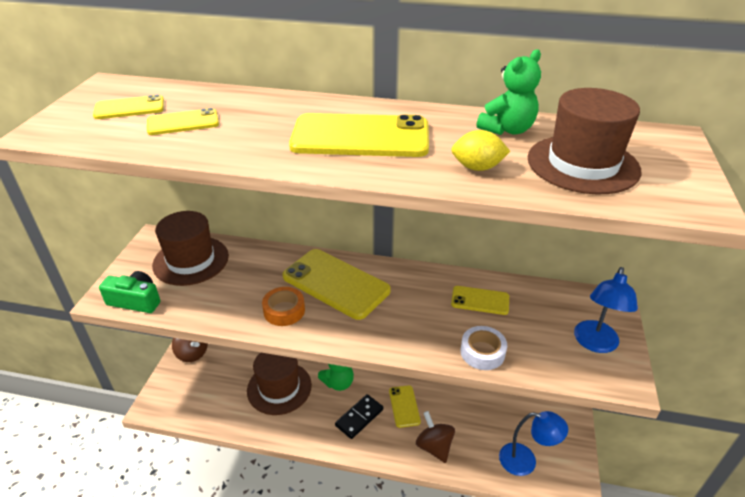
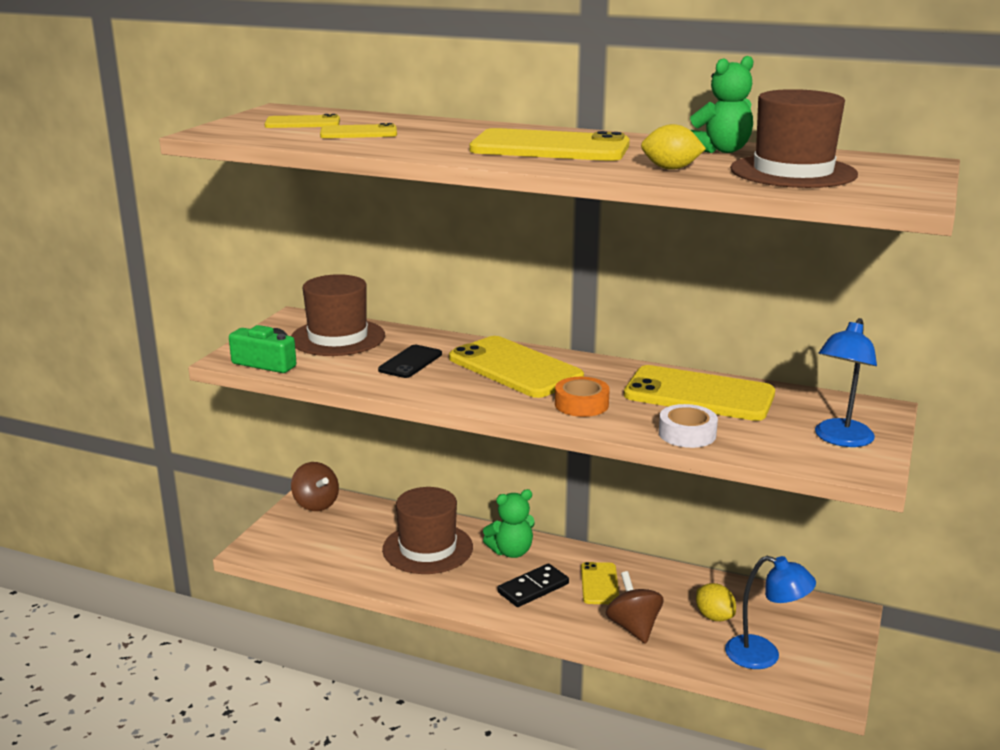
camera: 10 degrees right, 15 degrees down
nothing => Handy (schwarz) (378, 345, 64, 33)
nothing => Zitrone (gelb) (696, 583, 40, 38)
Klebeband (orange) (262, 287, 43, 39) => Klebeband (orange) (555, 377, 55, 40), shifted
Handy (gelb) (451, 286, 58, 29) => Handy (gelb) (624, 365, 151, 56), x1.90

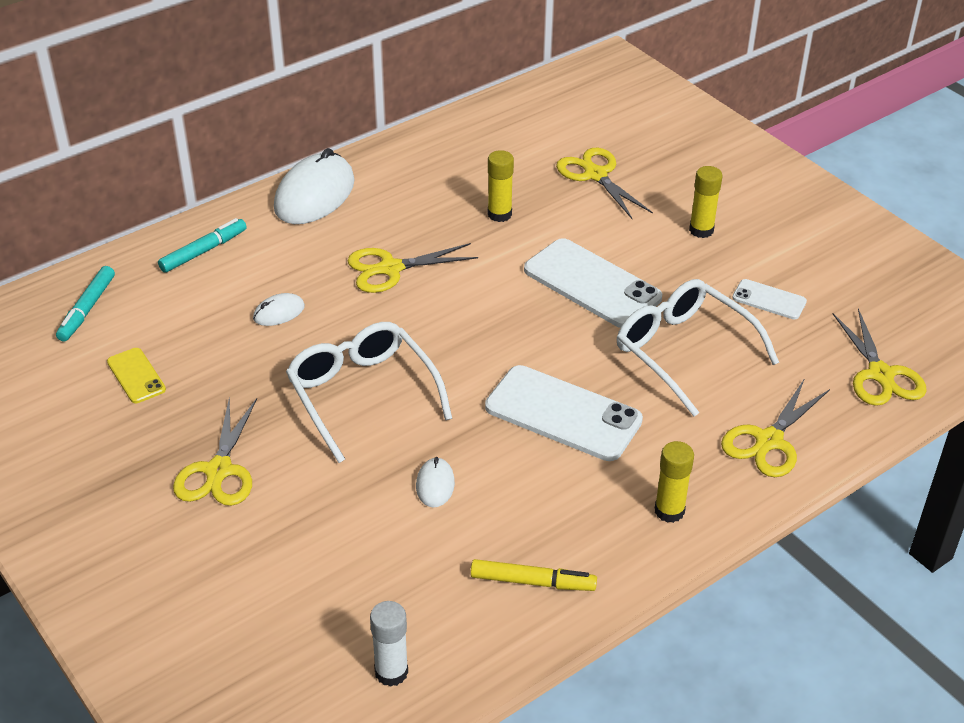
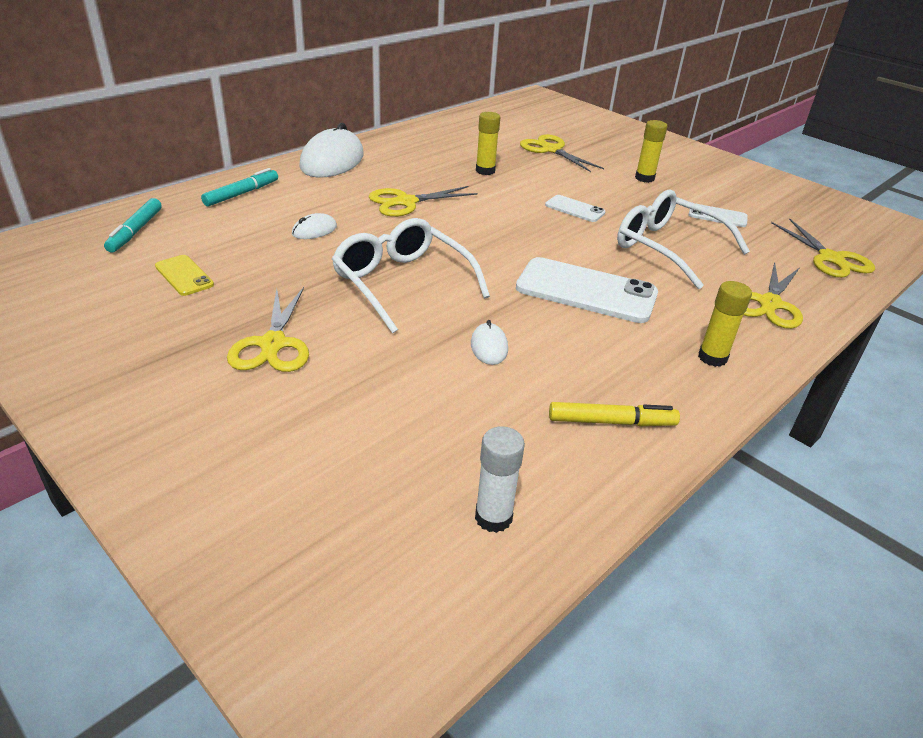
camera: 10 degrees left, 5 degrees down
Handy (weiß) (524, 238, 138, 90) => Handy (weiß) (545, 195, 60, 27), x0.51

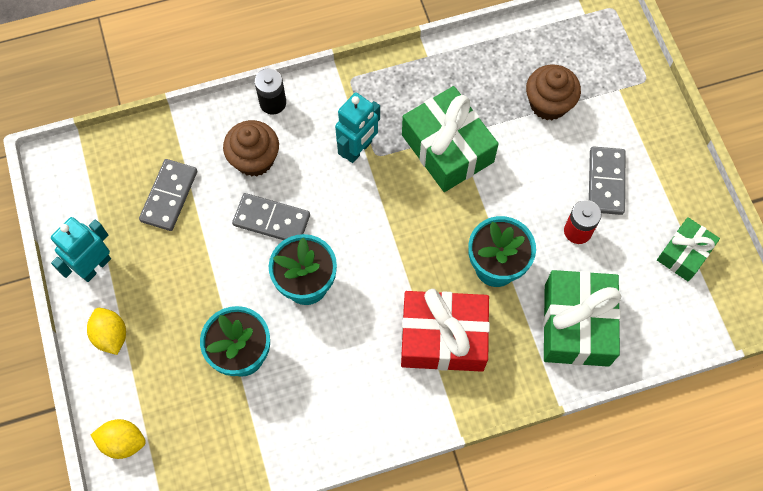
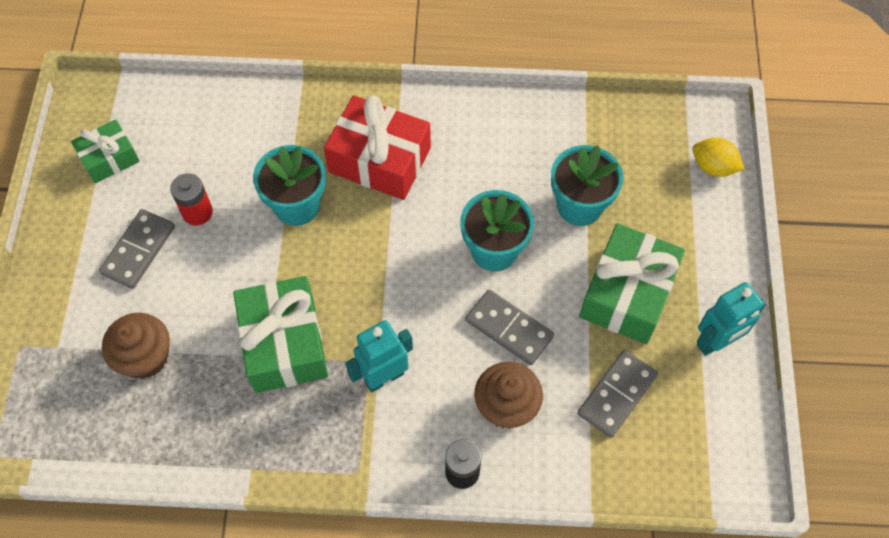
camera: 160 degrees left, 5 degrees down
Zitrone (gelb) (87, 308, 39, 47) => nothing
Geschenk (grün) (543, 270, 78, 97) => Geschenk (grün) (579, 223, 106, 121), shifted

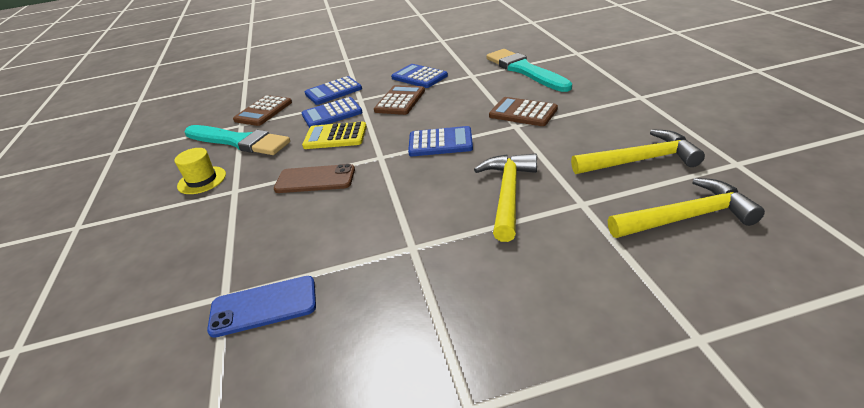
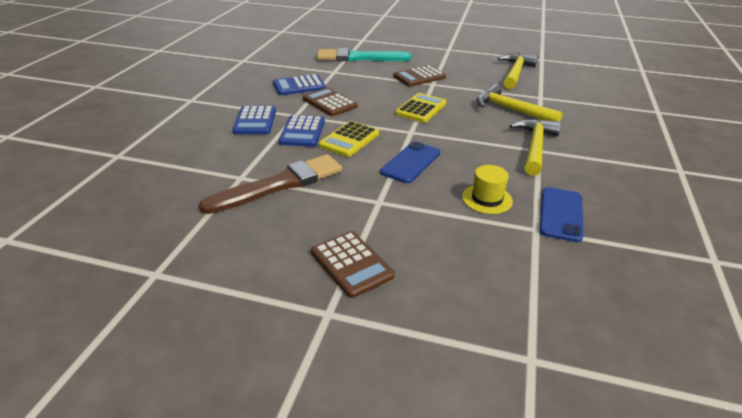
camera: 65 degrees left, 0 degrees up
Hut (gelb) (174, 148, 52, 46) => Hut (gelb) (462, 165, 51, 49), shifted
Taschenrechner (braun) (233, 95, 59, 31) => Taschenrechner (braun) (311, 231, 83, 67), shifted
Hammer (gelb) (608, 178, 157, 60) => Hammer (gelb) (510, 119, 51, 57), shifted
Pinsel (türkis) (185, 125, 105, 30) => Pinsel (braun) (199, 154, 143, 60)
Handy (braun) (274, 164, 81, 29) => Handy (blau) (380, 141, 60, 42)
Taschenrechner (blau) (408, 126, 65, 30) => Taschenrechner (gelb) (395, 93, 52, 30)

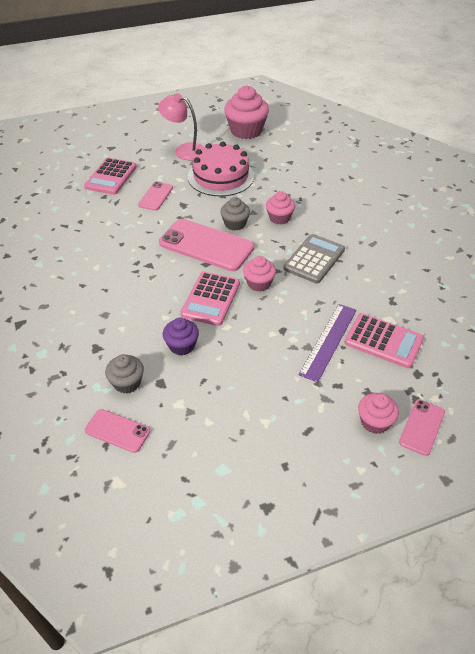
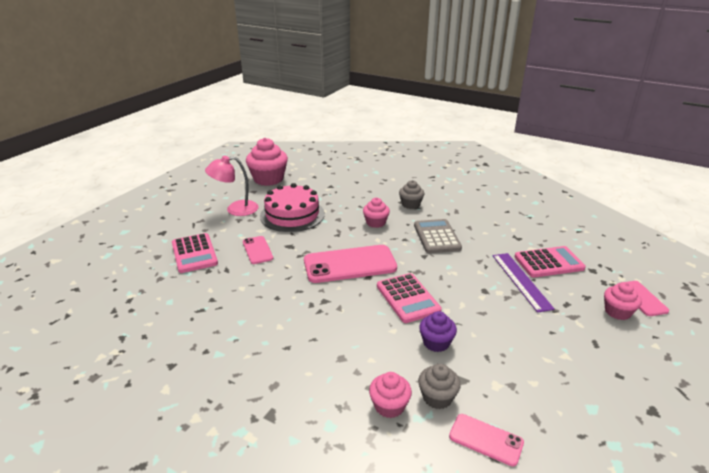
camera: 40 degrees left, 15 degrees down
Muffin (grau) (220, 197, 30, 34) => Muffin (grau) (399, 180, 26, 29), shifted
Muffin (rosa) (243, 256, 33, 36) => Muffin (rosa) (369, 372, 43, 46), shifted
Handy (rosa) (85, 409, 65, 44) => Handy (rosa) (449, 414, 75, 53), 45 degrees clockwise

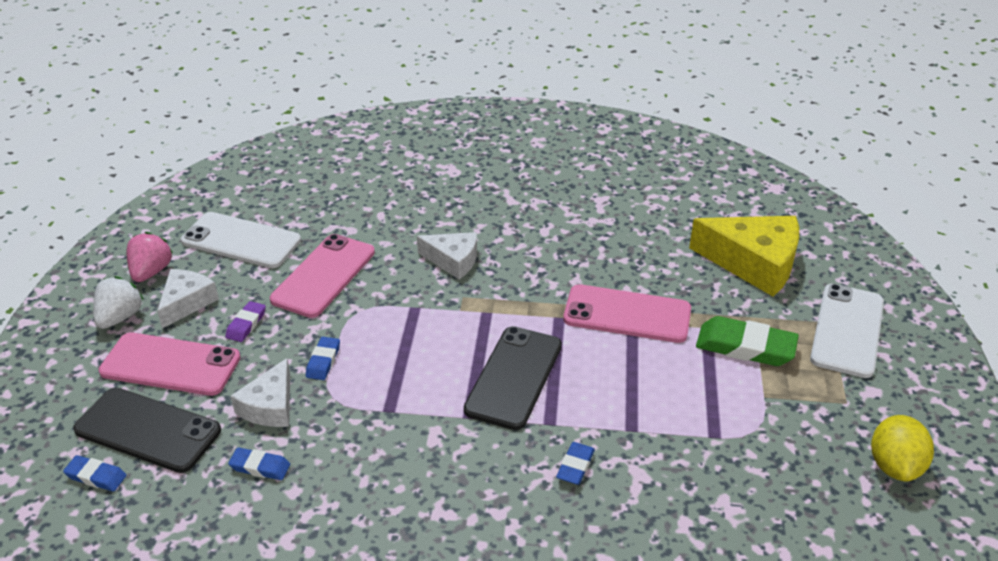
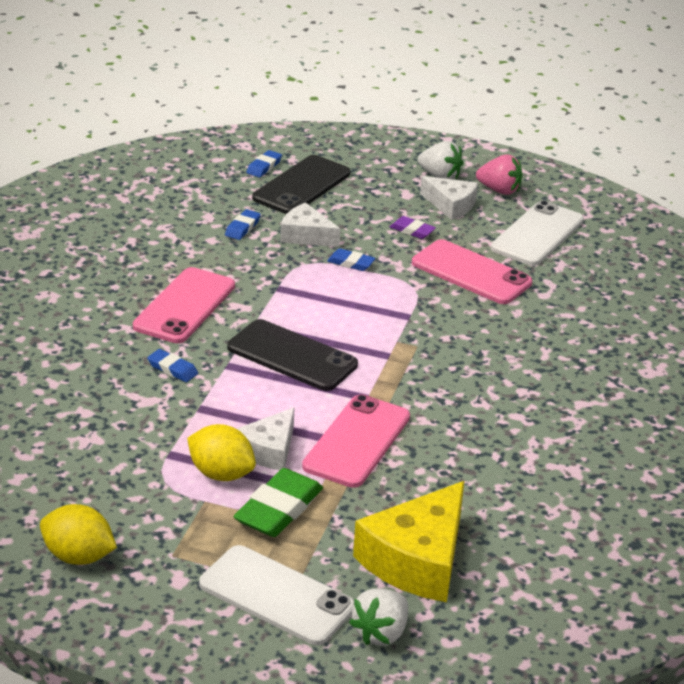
camera: 100 degrees right, 5 degrees down
nothing => Zitrone (gelb) (187, 424, 69, 57)
nothing => Erdbeere (weiß) (349, 589, 59, 56)
Handy (rosa) (99, 332, 142, 64) => Handy (rosa) (133, 267, 102, 76), shifted
Käse (weiß) (417, 232, 60, 47) => Käse (weiß) (237, 407, 57, 63), shifted

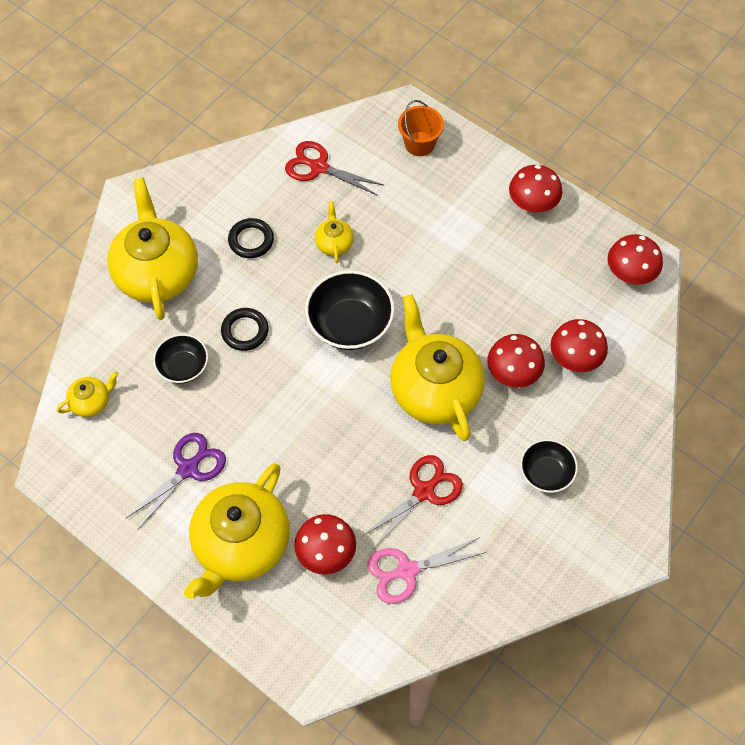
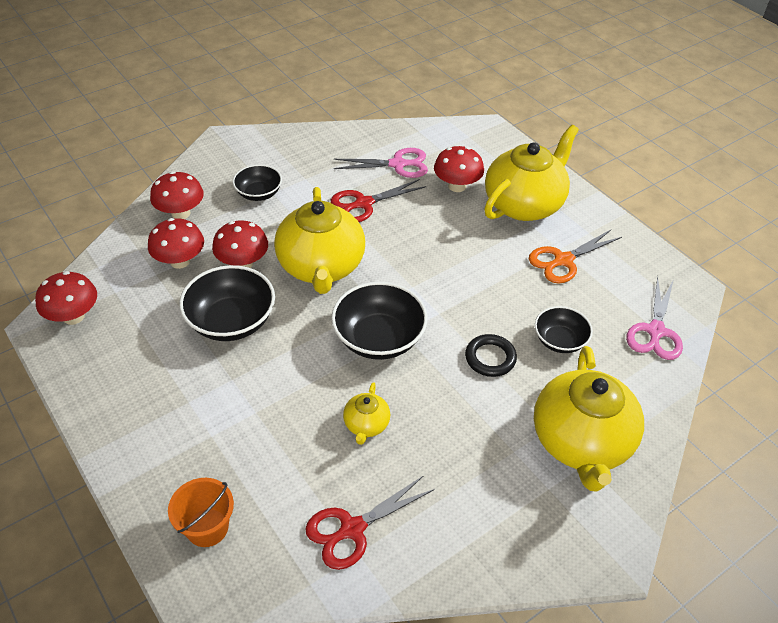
camera: 165 degrees left, 15 degrees down
Ring (schwarz) (228, 218, 46, 40) => nothing
nothing => Schüssel (schwarz) (179, 265, 96, 76)
Pilz (rot) (509, 165, 53, 47) => Pilz (rot) (150, 171, 54, 48), shifted
Teekanne (gelb) (57, 371, 61, 46) => Schere (rosa) (626, 276, 57, 84)
Schere (lila) (125, 433, 101, 97) => Schere (orange) (529, 229, 93, 55)
Schere (rot) (285, 141, 98, 55) => Schere (rot) (305, 475, 130, 95), 105 degrees clockwise

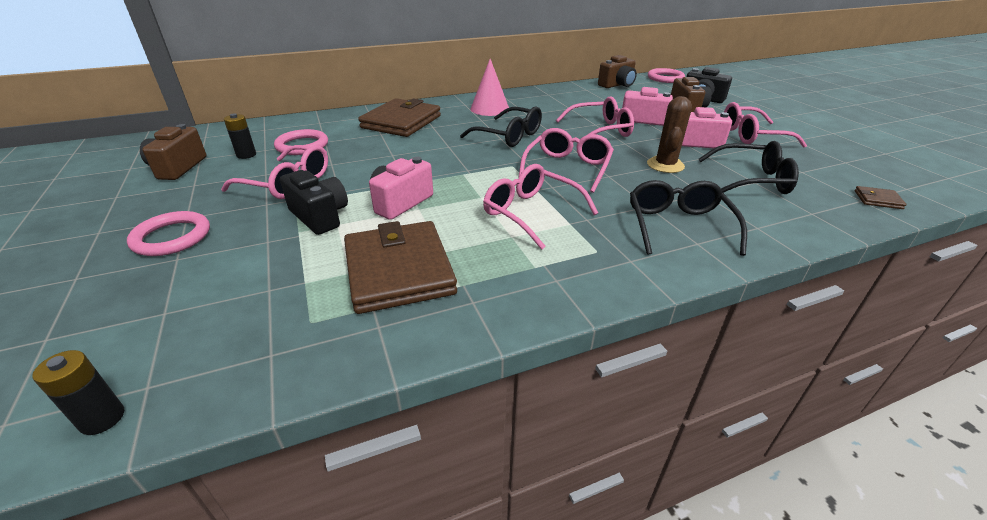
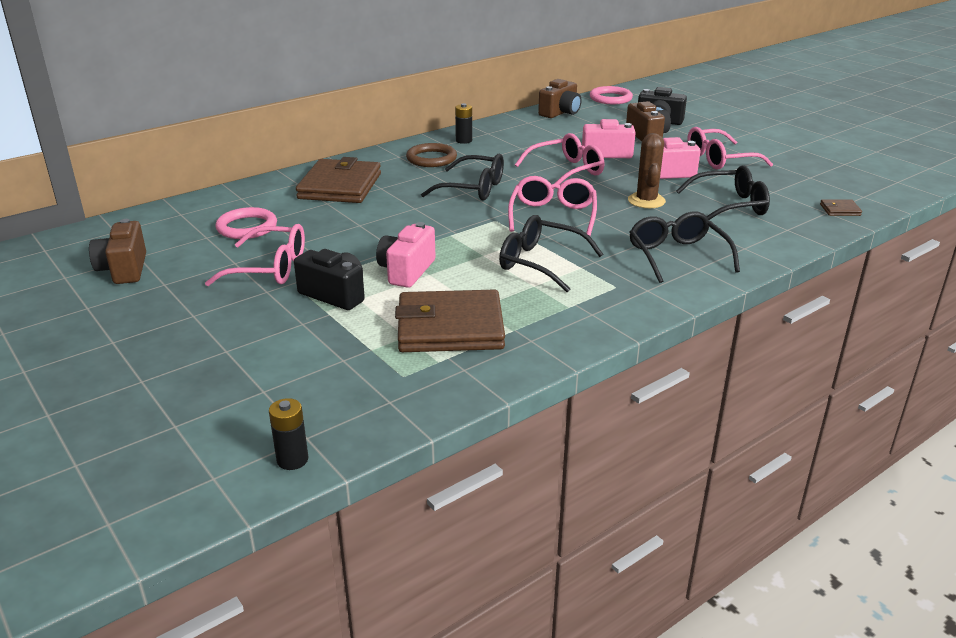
camera: 15 degrees left, 5 degrees down
Ring (rosa) (127, 211, 83, 45) => nothing
Batterie (schwarz) (224, 113, 32, 46) => Batterie (schwarz) (455, 103, 17, 41), shifted
Kegel (rosa) (471, 59, 38, 57) => Ring (braun) (406, 143, 51, 24)
Brille (rosa) (483, 164, 115, 86) => Brille (schwarz) (499, 215, 104, 77)
Geldbörse (braun) (344, 221, 113, 93) => Geldbörse (braun) (395, 290, 110, 62), 60 degrees counterclockwise

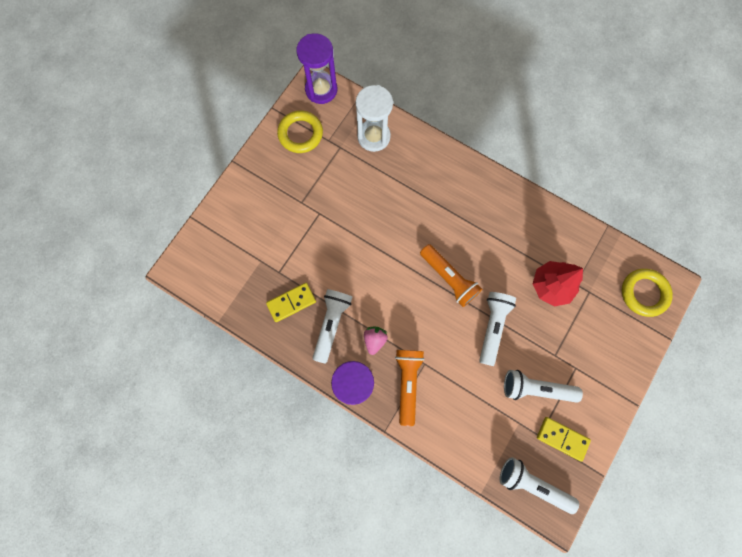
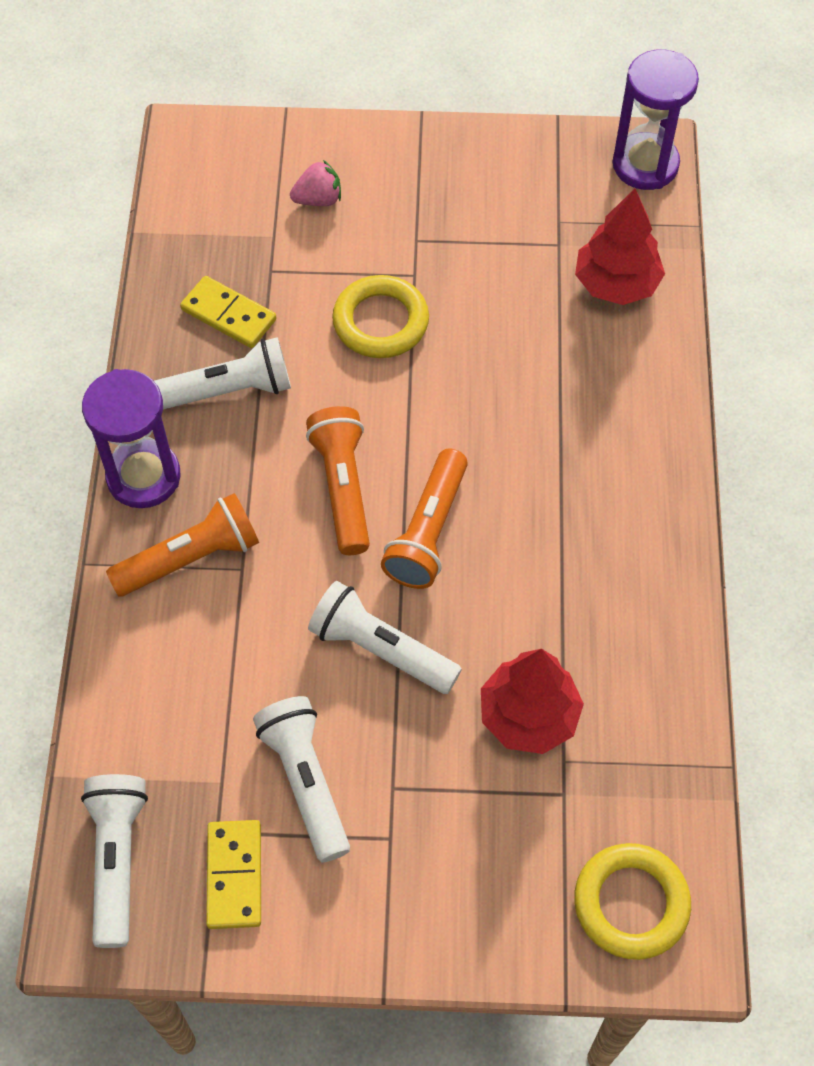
camera: 60 degrees right, 15 degrees down
nothing => Taschenlampe (orange) (306, 406, 64, 149)
Ring (gelb) (277, 111, 46, 42) => Ring (gelb) (332, 275, 97, 83), shifted
Erdbeere (rosa) (364, 327, 24, 28) => Erdbeere (rosa) (290, 160, 51, 46), shifted
Sanduhr (weiß) (356, 85, 37, 67) => Baum (rot) (575, 189, 90, 116)
Taschenlampe (weiß) (479, 292, 37, 74) => Taschenlampe (weiß) (308, 581, 154, 113), 135 degrees counterclockwise

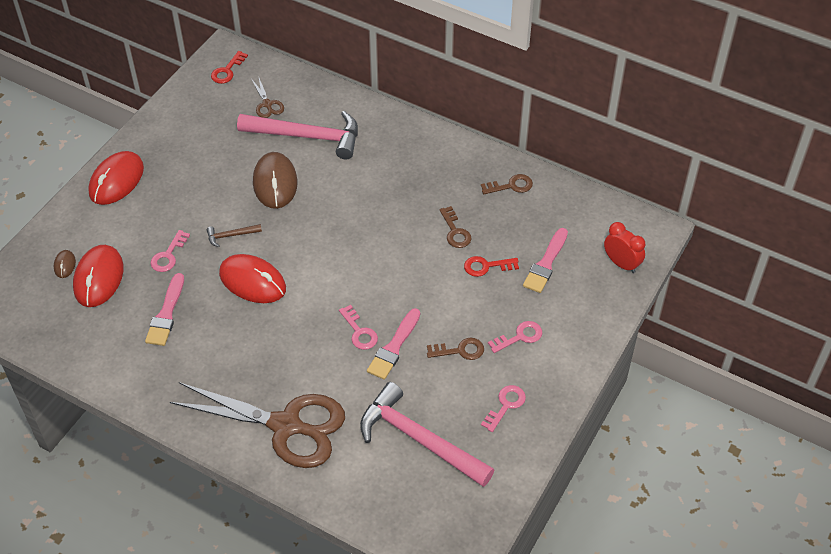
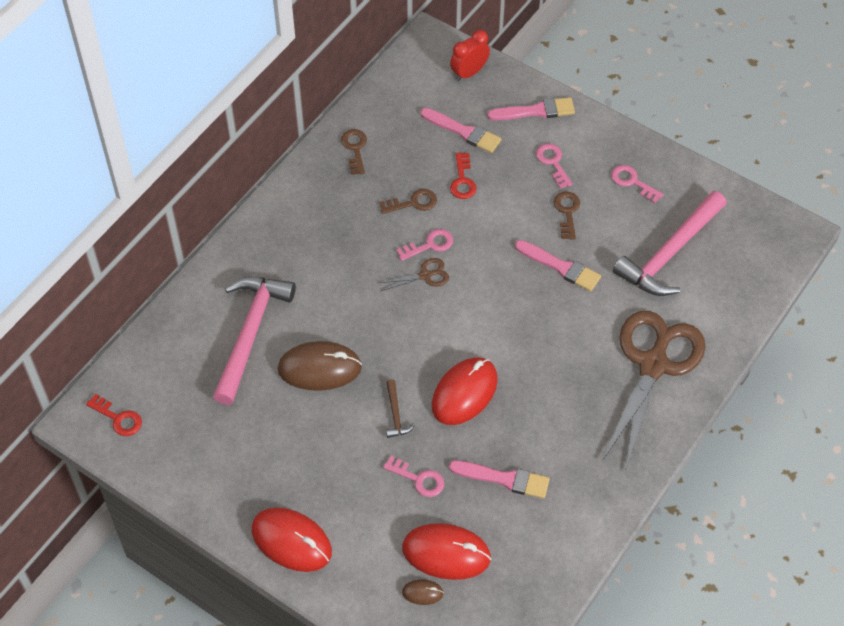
camera: 85 degrees left, 5 degrees up
nothing => Pinsel (rosa) (487, 97, 88, 23)
Schere (braun) (252, 76, 32, 42) => Schere (braun) (378, 258, 71, 33), shifted
Schlüssel (rosa) (339, 305, 39, 45) => Schlüssel (rosa) (396, 229, 57, 32), shifted

